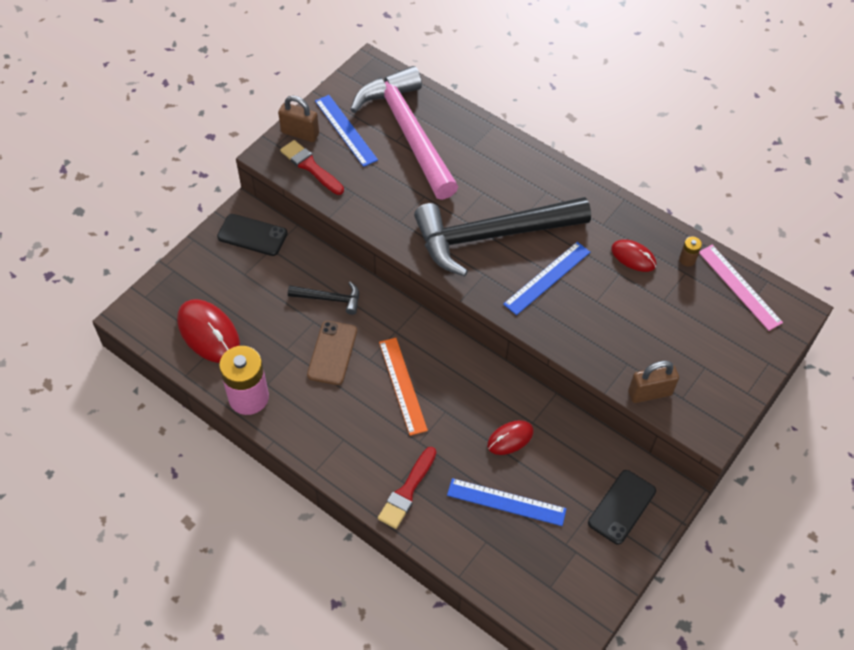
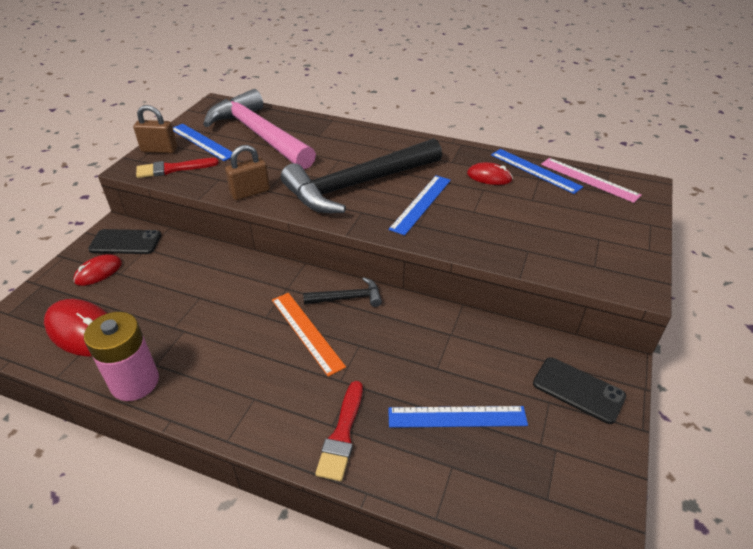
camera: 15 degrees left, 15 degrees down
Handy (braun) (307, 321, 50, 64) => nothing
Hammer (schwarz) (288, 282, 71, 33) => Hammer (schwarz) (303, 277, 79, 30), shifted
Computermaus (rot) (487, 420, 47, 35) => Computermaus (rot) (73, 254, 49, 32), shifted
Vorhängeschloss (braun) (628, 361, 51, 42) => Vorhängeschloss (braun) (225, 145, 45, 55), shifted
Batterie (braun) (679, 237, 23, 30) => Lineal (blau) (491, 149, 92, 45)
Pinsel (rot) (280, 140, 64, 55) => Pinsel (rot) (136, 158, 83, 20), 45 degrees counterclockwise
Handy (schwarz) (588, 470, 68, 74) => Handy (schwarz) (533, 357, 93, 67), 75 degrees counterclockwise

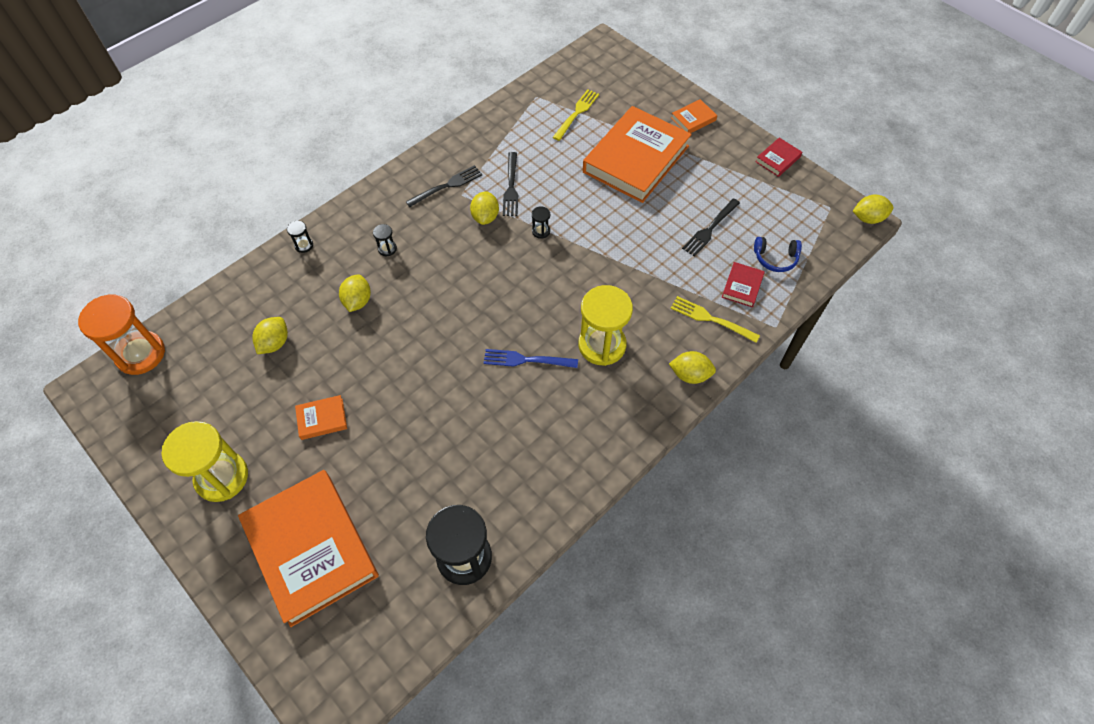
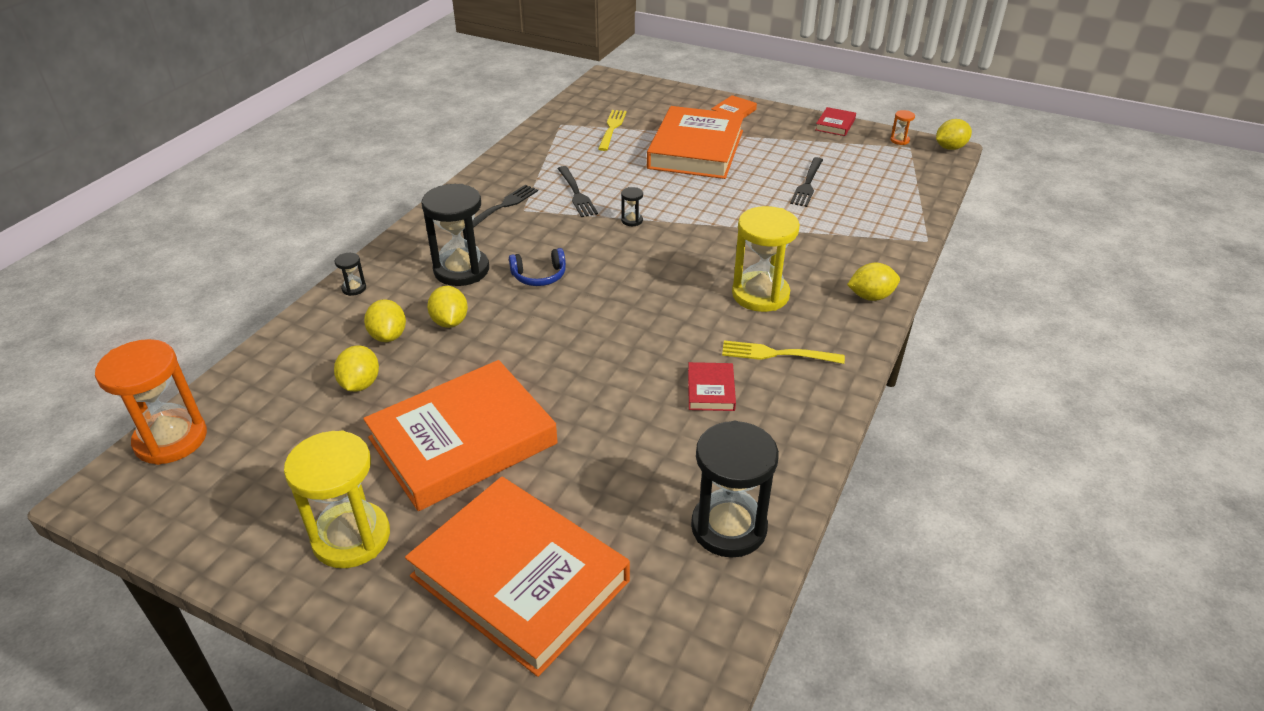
camera: 20 degrees left, 20 degrees down
Gabel (blau) (484, 349, 94, 19) => nothing
nothing => Sanduhr (orange) (890, 110, 25, 35)
Zitrone (gelb) (470, 191, 29, 34) => Zitrone (gelb) (364, 299, 42, 43), shifted
Gabel (gelb) (670, 296, 90, 47) => Gabel (gelb) (722, 341, 123, 23), shifted
Buch (rot) (722, 262, 43, 45) => Buch (rot) (688, 362, 48, 49), shifted
Kopfhörer (blau) (754, 237, 48, 35) => Kopfhörer (blau) (509, 248, 57, 38), shifted
Buch (orange) (295, 395, 52, 45) => Buch (orange) (363, 360, 195, 151), x2.44
Sanduhr (schwarz) (373, 224, 24, 32) => Sanduhr (schwarz) (422, 184, 67, 102), x2.38

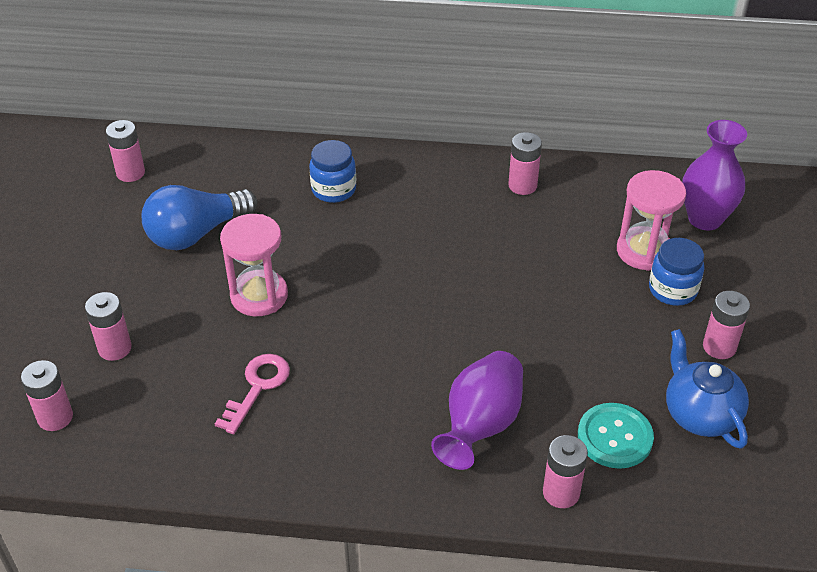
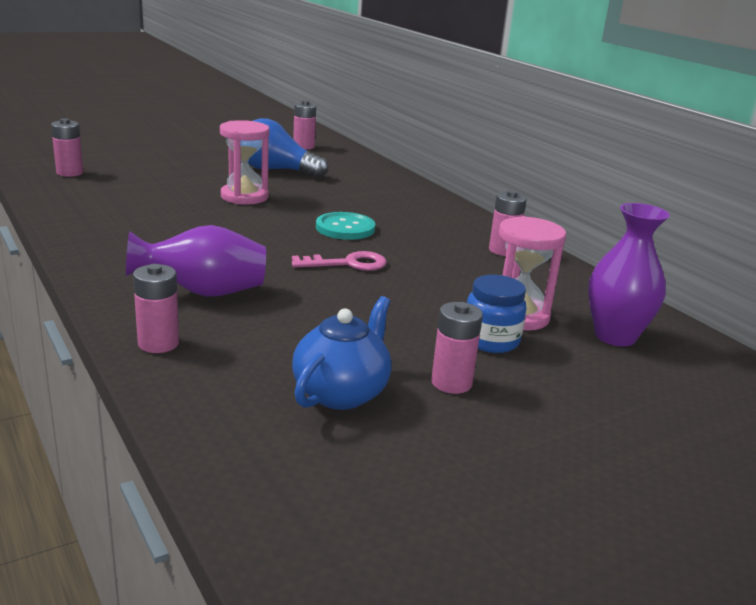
camera: 50 degrees right, 20 degrees down
Batterie (rosa) (85, 292, 47, 69) => nothing
Einmachglas (blau) (309, 140, 47, 63) => nothing
Schlüssel (rosa) (215, 354, 75, 80) => Schlüssel (rosa) (292, 251, 95, 20), shifted
Knopf (türkis) (578, 403, 76, 66) => Knopf (türkis) (316, 212, 59, 28), shifted

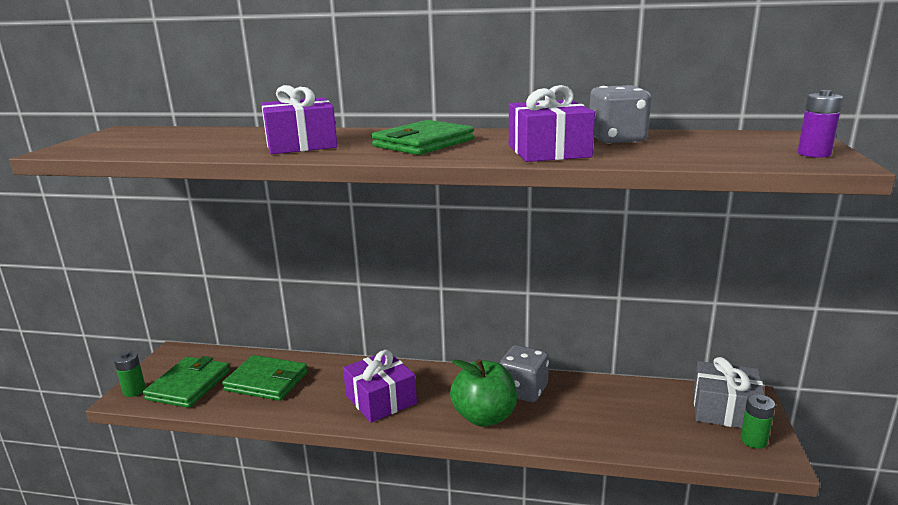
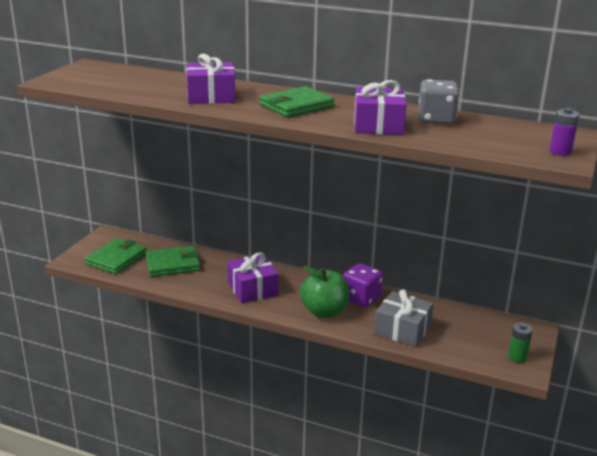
camera: 10 degrees right, 5 degrees up
Batterie (grün) (114, 351, 32, 46) => nothing
Geschenk (grau) (694, 357, 71, 71) => Geschenk (grau) (374, 289, 60, 58), shifted
Spielwürfel (grau) (500, 345, 49, 57) => Spielwürfel (lila) (343, 263, 40, 45)
Geldbörse (grün) (222, 355, 86, 46) => Geldbörse (grün) (145, 246, 55, 31), 45 degrees counterclockwise

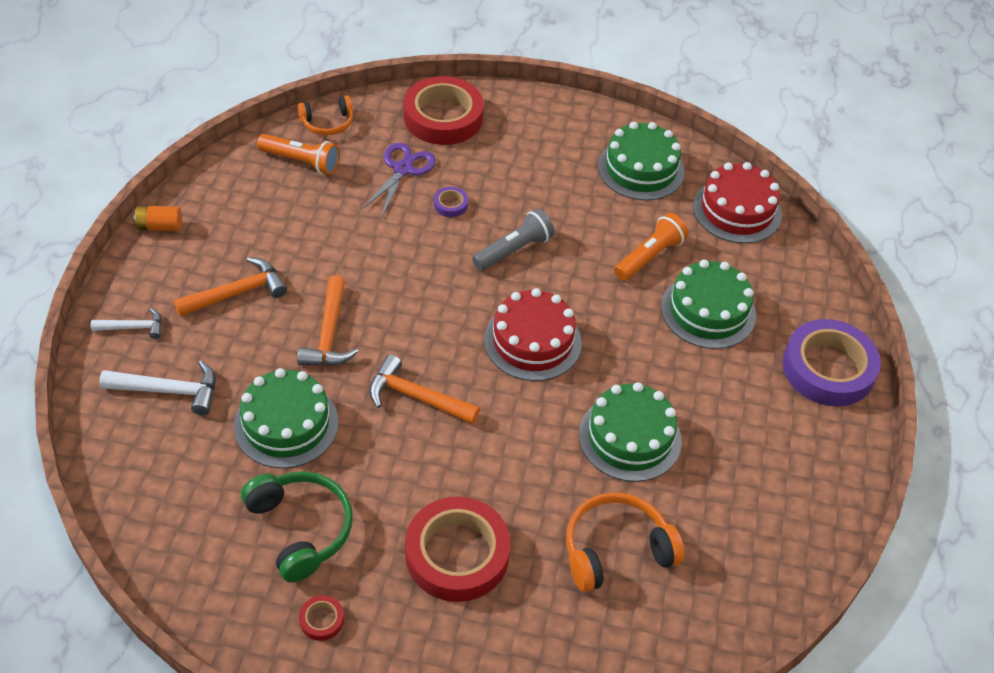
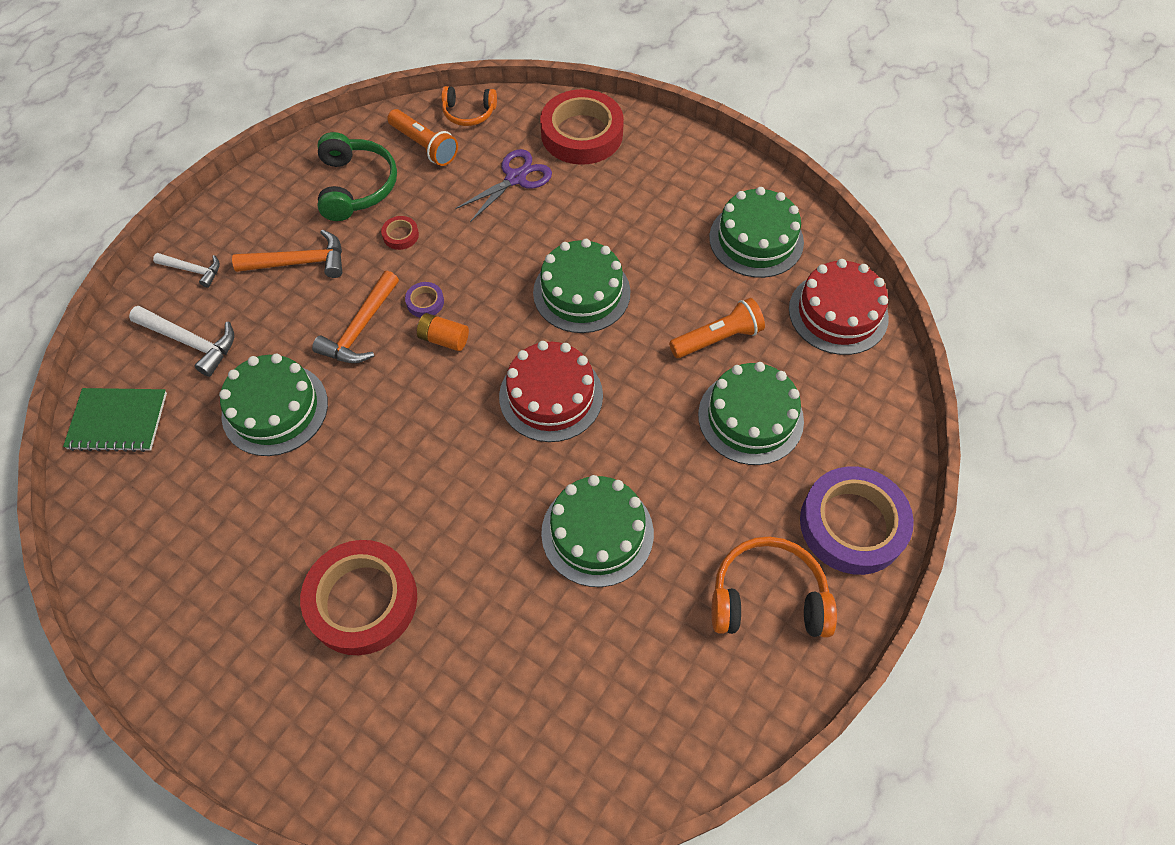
camera: 25 degrees right, 10 degrees up
Hammer (orange) (369, 354, 111, 70) => nothing
nothing => Notizbuch (grün) (63, 388, 104, 64)
Batterie (orange) (133, 206, 49, 25) => Batterie (orange) (417, 313, 52, 38), shifted
Kopfhörer (grün) (241, 471, 112, 111) => Kopfhörer (grün) (317, 132, 80, 89), shifted
Klebeband (rot) (299, 595, 45, 46) => Klebeband (rot) (381, 216, 38, 34), shifted
Klebeband (lila) (434, 187, 34, 30) => Klebeband (lila) (405, 282, 39, 36), shifted
Kopfhörer (orange) (566, 493, 119, 99) => Kopfhörer (orange) (712, 536, 125, 102), shifted
Taschenlampe (grau) (472, 209, 83, 62) => Kuchen (grün) (533, 239, 98, 94)

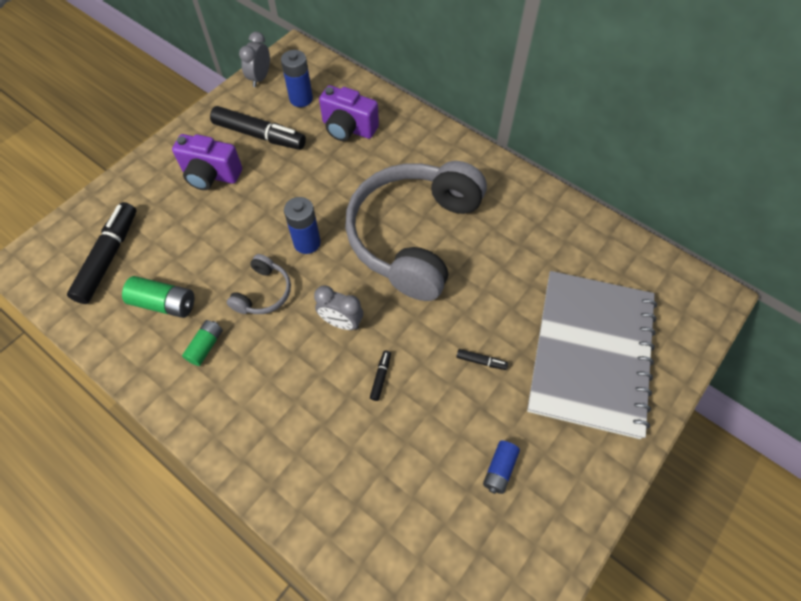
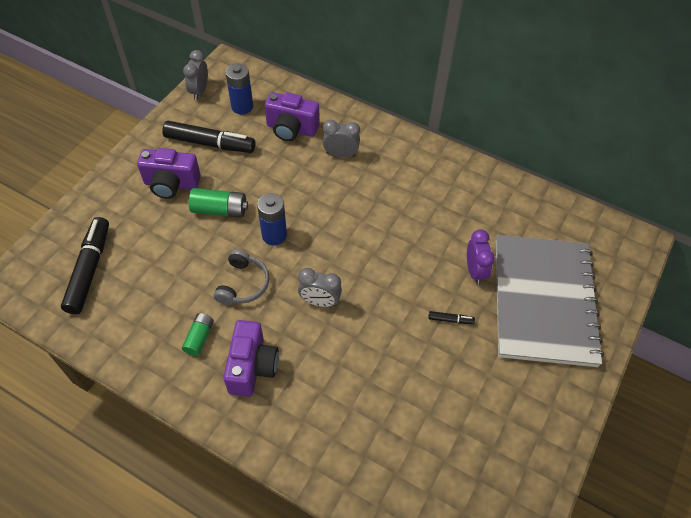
camera: 10 degrees left, 5 degrees down
Kopfhörer (grau) (345, 161, 142, 140) => nothing
Filzstift (schwarz) (370, 350, 21, 51) => nothing
Batterie (blau) (483, 441, 37, 53) => nothing
nothing => Kamera (lila) (223, 320, 56, 77)
nothing => Wecker (grau) (323, 120, 37, 38)
nothing => Wecker (lila) (467, 229, 28, 56)
Batterie (grün) (122, 276, 72, 42) => Batterie (grün) (189, 188, 59, 30), shifted

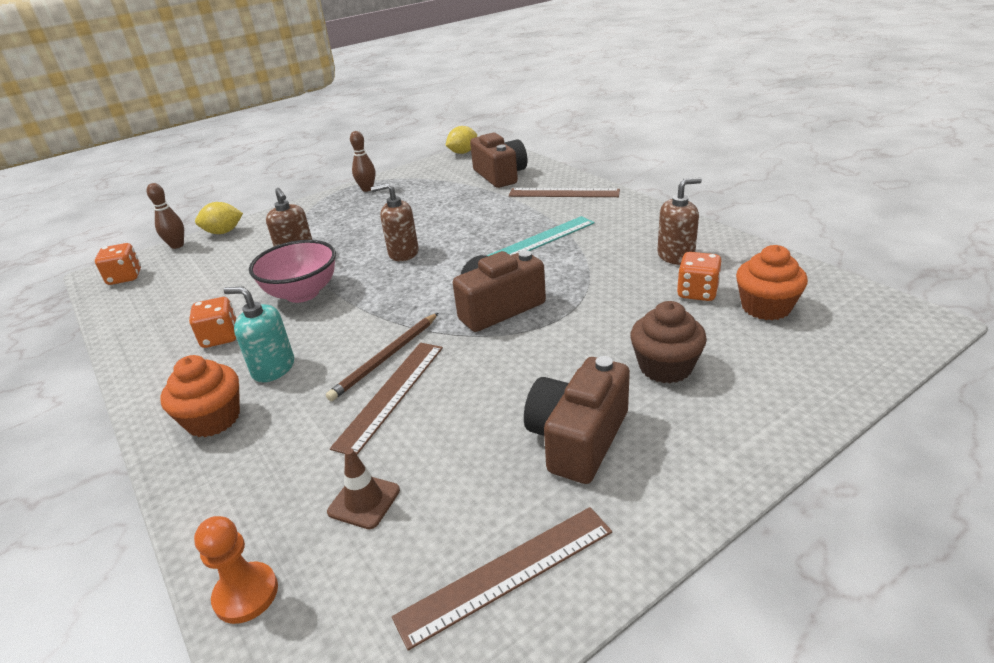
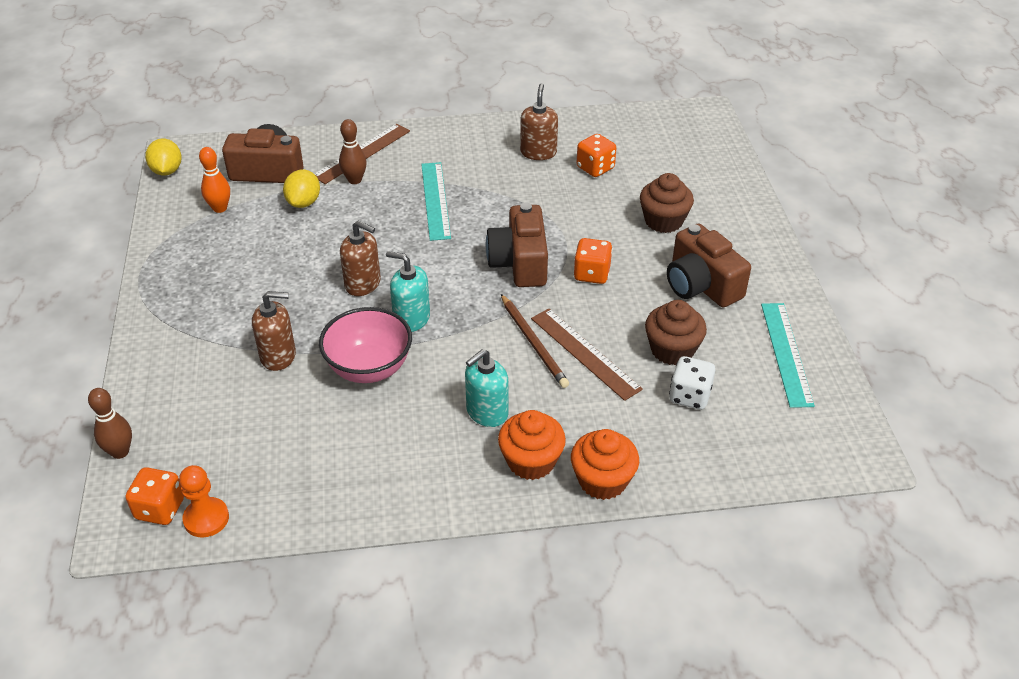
camera: 65 degrees left, 10 degrees up
nothing => Bowlingkegel (orange) (199, 147, 31, 66)
nothing => Seifenspender (türkis) (386, 251, 44, 81)
nothing => Muffin (braun) (645, 300, 62, 65)
Spielwürfel (orange) (189, 297, 48, 51) => Spielwürfel (orange) (573, 238, 40, 46), shifted
Bauer (orange) (194, 516, 84, 108) => Bauer (orange) (179, 465, 50, 72), shifted
Zitrone (gelb) (195, 202, 48, 32) => Zitrone (gelb) (283, 170, 37, 38), shifted
Bowlingkegel (braun) (350, 131, 25, 61) => Bowlingkegel (braun) (339, 119, 28, 65), shifted
Muffin (orange) (736, 245, 72, 75) => Muffin (orange) (571, 429, 68, 71), shifted
Leitkegel (braun) (327, 448, 73, 81) => Spielwürfel (weiß) (669, 356, 46, 54)
Lineal (braun) (392, 507, 220, 144) => Lineal (türkis) (761, 303, 54, 105)
Seifenspender (braun) (371, 183, 48, 78) => Seifenspender (braun) (340, 221, 41, 75), 90 degrees counterclockwise

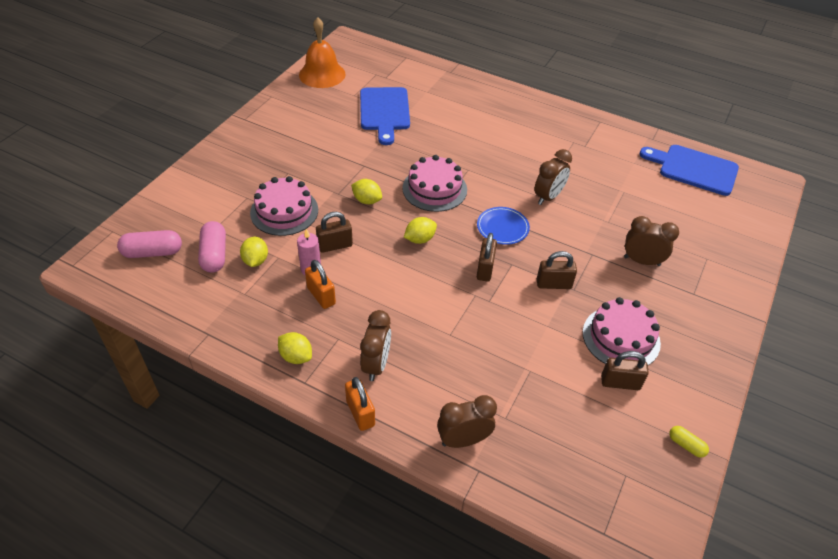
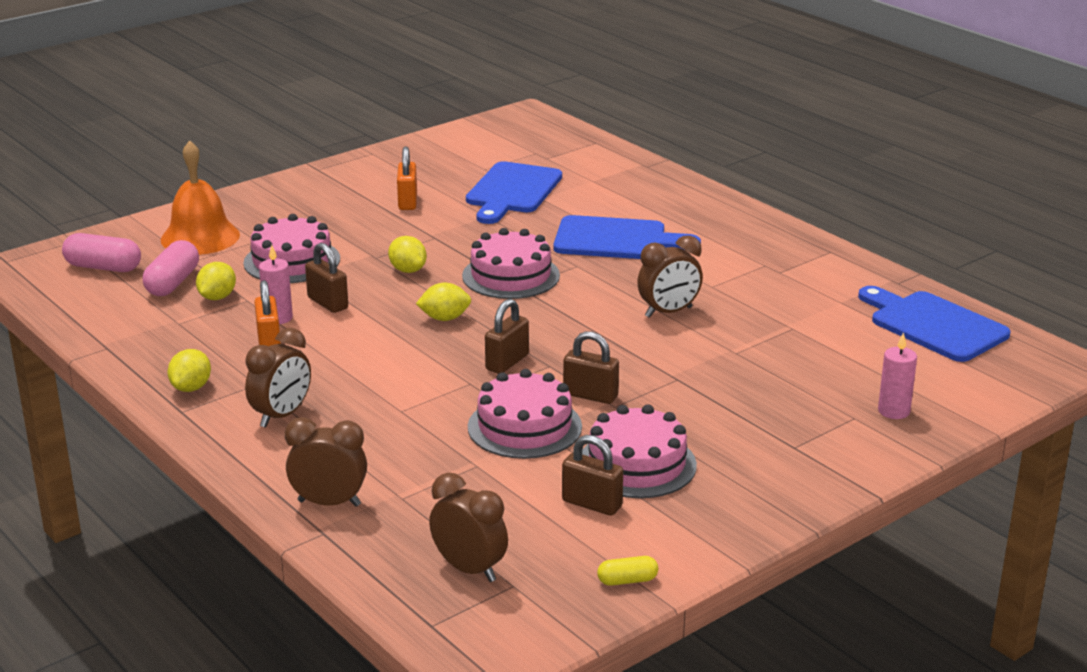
camera: 25 degrees right, 20 degrees down
Teller (blau) (477, 207, 53, 38) => nothing
nothing => Kuchen (rosa) (468, 369, 114, 90)
nothing => Schneidebrett (blau) (553, 215, 148, 44)
nothing => Kerze (rosa) (878, 332, 39, 87)
Glocke (orange) (299, 17, 47, 71) => Glocke (orange) (161, 140, 79, 115), shifted
Vorhängeschloss (orange) (345, 377, 30, 54) => Vorhängeschloss (orange) (397, 147, 20, 63), shifted
Wecker (braun) (624, 216, 55, 50) => Wecker (braun) (429, 473, 79, 109), shifted
Zitrone (gelb) (278, 332, 34, 32) => Zitrone (gelb) (167, 349, 44, 43), 45 degrees clockwise
Vorhängeschloss (braun) (316, 212, 37, 41) => Vorhängeschloss (braun) (305, 243, 43, 70), 45 degrees clockwise
Kapsel (gelb) (669, 426, 40, 32) => Kapsel (gelb) (597, 556, 61, 30), 75 degrees counterclockwise

